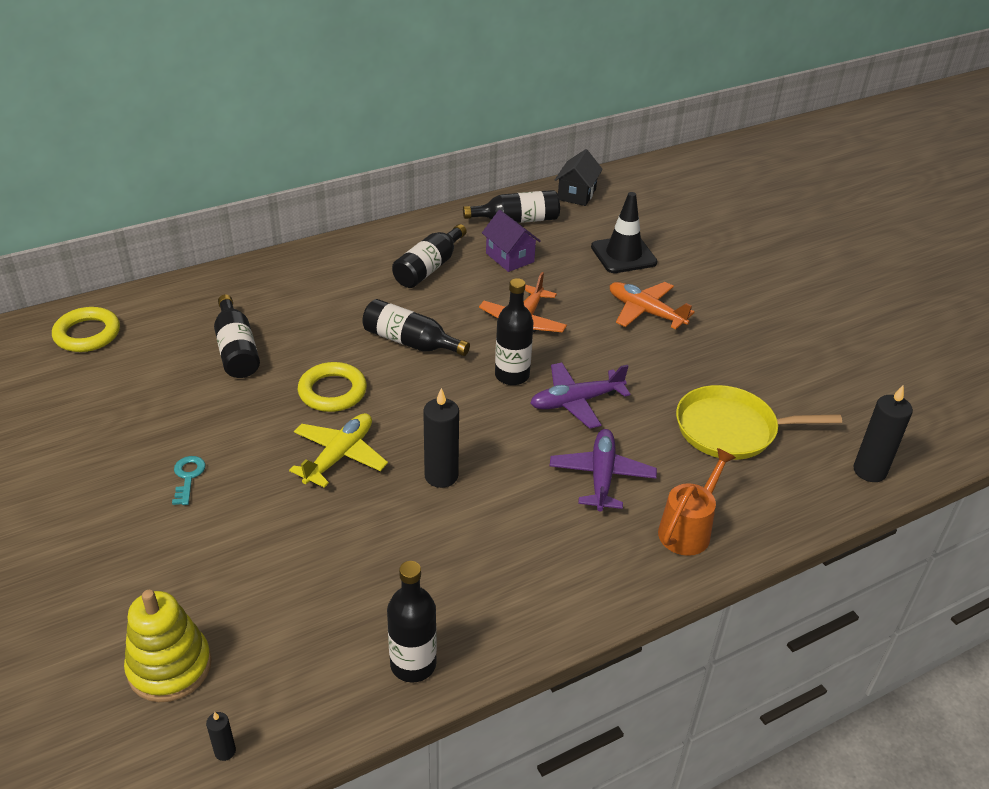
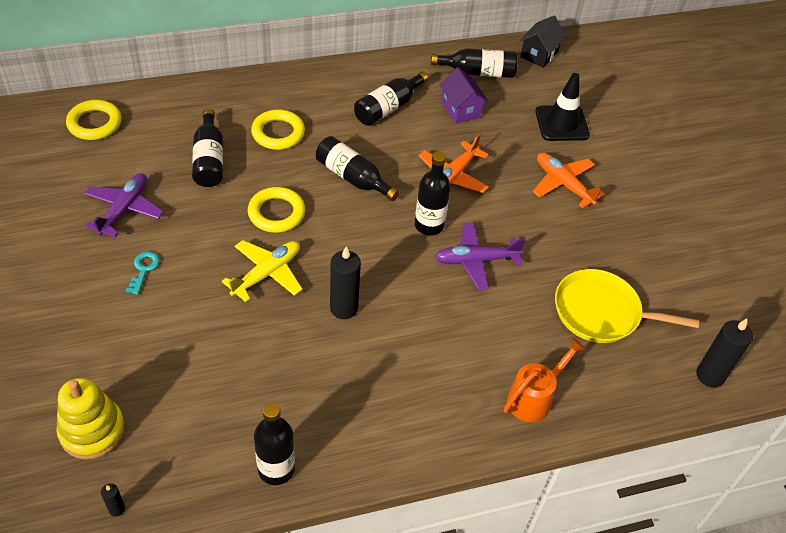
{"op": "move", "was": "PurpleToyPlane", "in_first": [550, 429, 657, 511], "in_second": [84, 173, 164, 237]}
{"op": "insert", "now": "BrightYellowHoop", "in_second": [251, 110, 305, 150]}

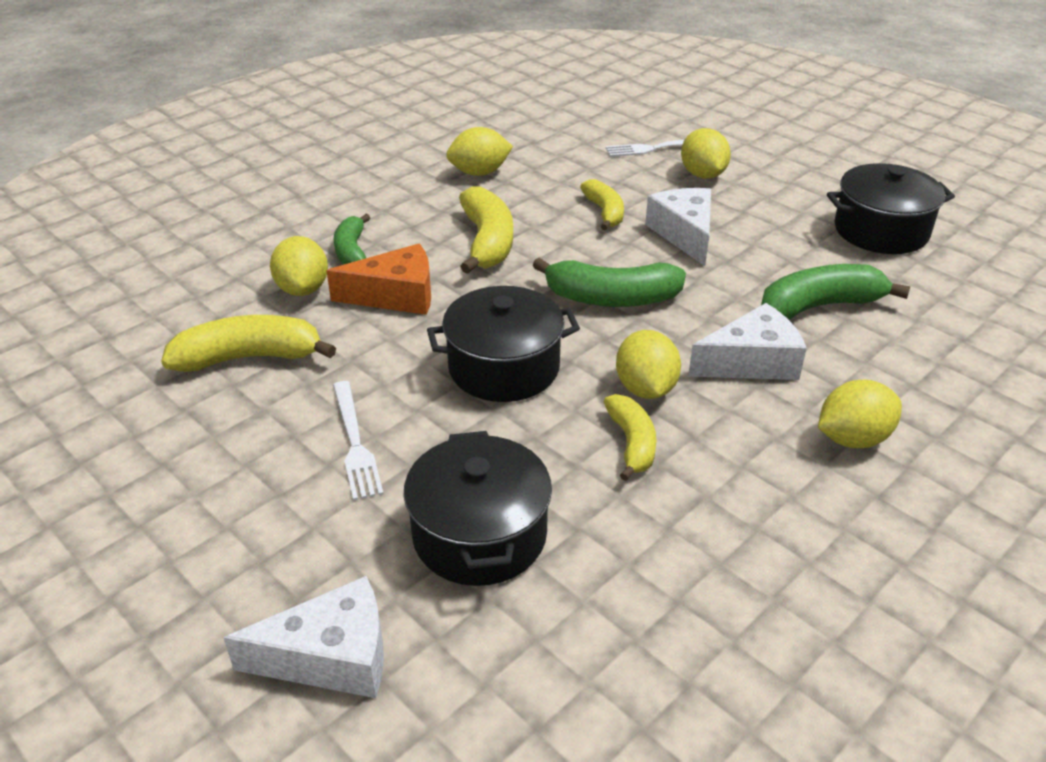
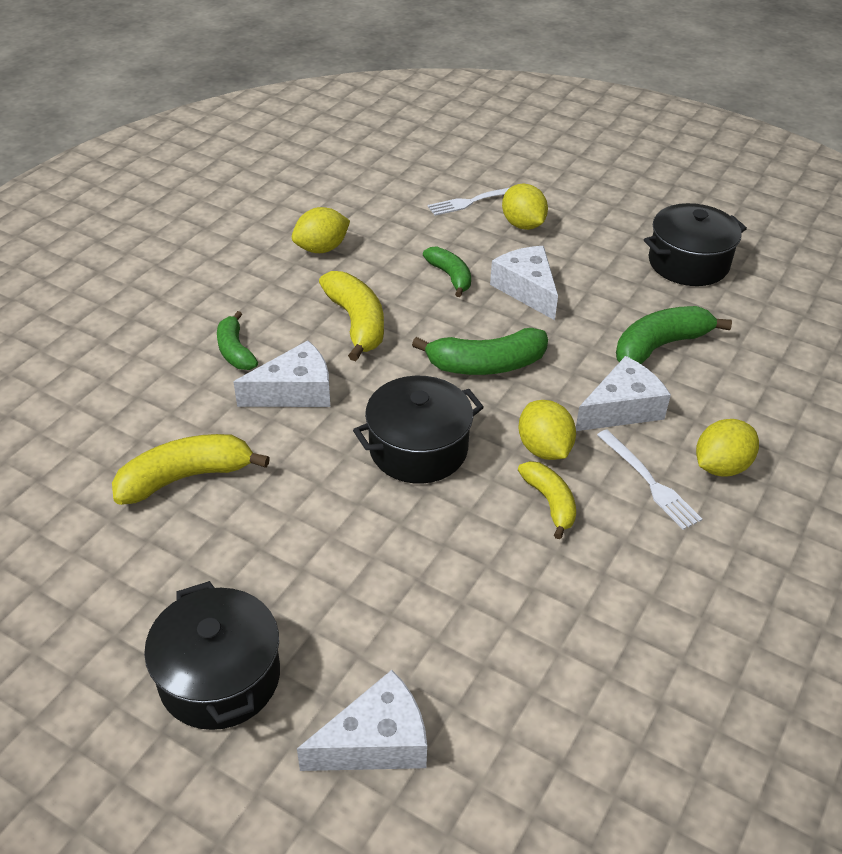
{"op": "delete", "was": "BrightYellowCitrusFruit", "in_first": [270, 236, 328, 296]}
{"op": "recolor", "was": "OrangePieceOfCheese", "now": "WhitePieceOfCheese", "in_first": [326, 244, 431, 315], "in_second": [234, 340, 330, 407]}
{"op": "move", "was": "WhiteFork", "in_first": [333, 381, 383, 501], "in_second": [597, 429, 702, 530]}
{"op": "move", "was": "EbonyPot", "in_first": [403, 431, 552, 586], "in_second": [144, 581, 280, 730]}
{"op": "recolor", "was": "BrightYellowBanana", "now": "LeafGreenBanana", "in_first": [580, 179, 624, 230], "in_second": [423, 246, 471, 297]}

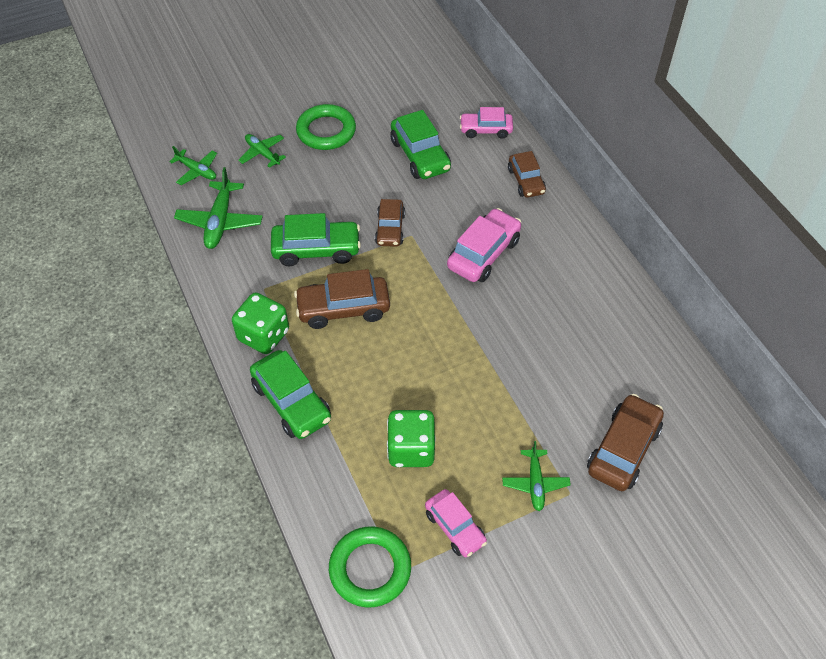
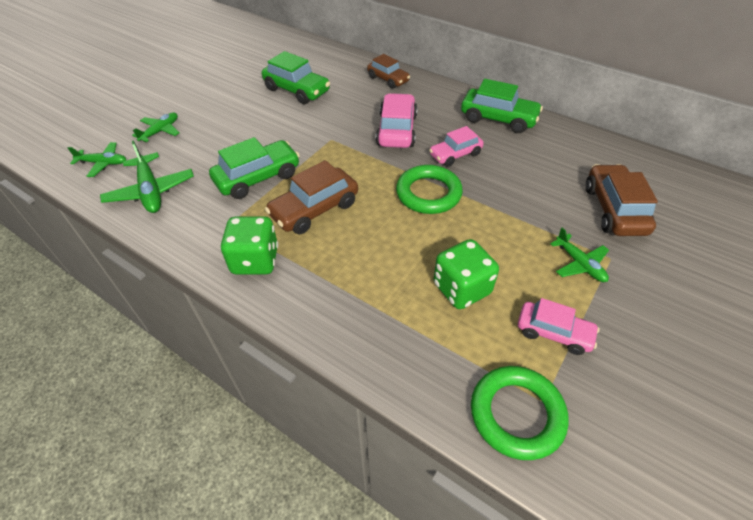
{"op": "rotate", "was": "LeafGreenToyPlane", "in_first": [238, 134, 286, 168], "in_second": [132, 112, 179, 142], "clockwise": 105}
{"op": "move", "was": "LeafGreenAutomobile", "in_first": [250, 350, 331, 439], "in_second": [461, 79, 543, 133]}
{"op": "move", "was": "LeafGreenHoop", "in_first": [296, 104, 356, 150], "in_second": [396, 165, 463, 214]}
{"op": "delete", "was": "BrownAutomobile", "in_first": [375, 199, 405, 247]}
{"op": "move", "was": "PinkAutomobile", "in_first": [460, 107, 513, 139], "in_second": [429, 126, 484, 167]}

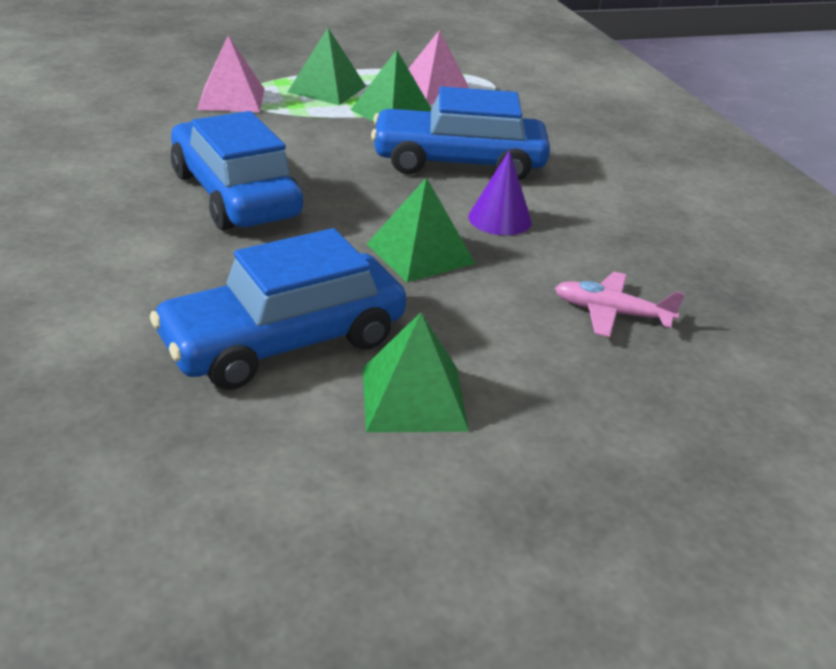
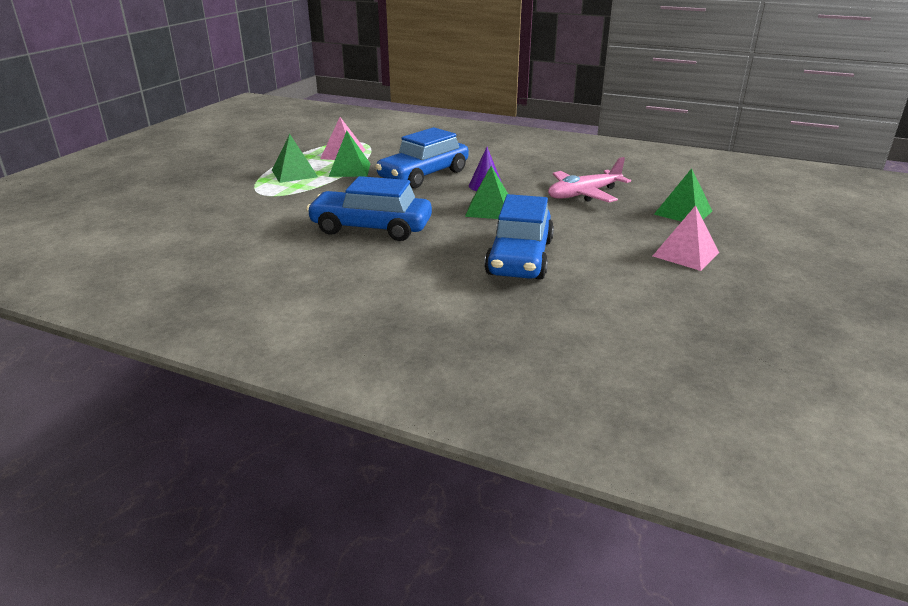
{"op": "move", "was": "PinkSolidPyramid", "in_first": [197, 35, 264, 112], "in_second": [653, 205, 719, 271]}
{"op": "move", "was": "LeafGreenSolidPyramid", "in_first": [362, 313, 469, 432], "in_second": [654, 168, 712, 222]}
{"op": "resize", "was": "PinkToyPlane", "in_first": [555, 272, 685, 337], "in_second": [548, 157, 631, 202], "ratio": 1.55}

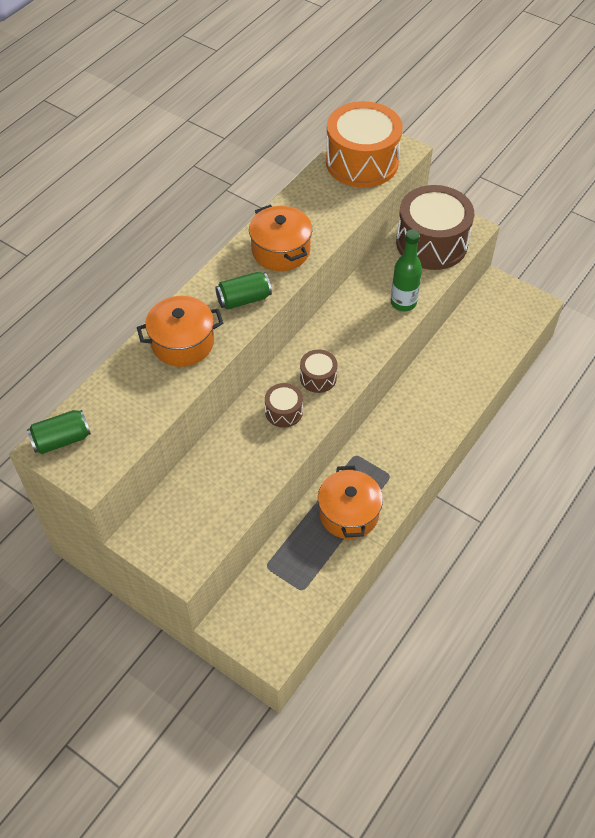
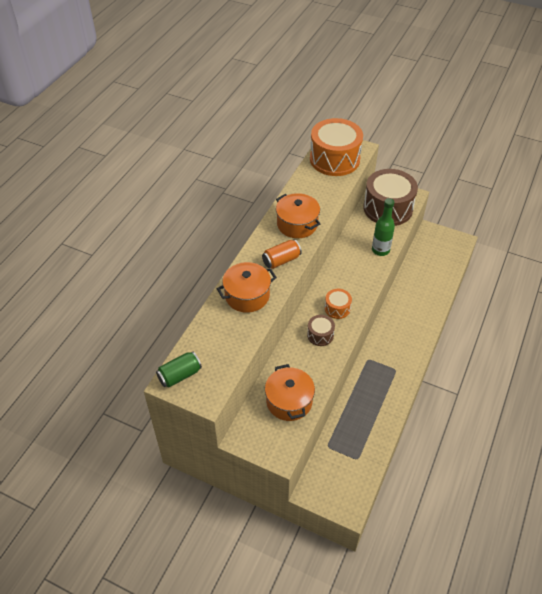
{"op": "recolor", "was": "LeafGreenCan", "now": "OrangeCan", "in_first": [215, 272, 272, 310], "in_second": [262, 240, 302, 269]}
{"op": "recolor", "was": "BrownSnareDrum", "now": "OrangeSnareDrum", "in_first": [300, 350, 337, 393], "in_second": [325, 289, 352, 319]}
{"op": "move", "was": "OrangePot", "in_first": [318, 466, 383, 539], "in_second": [265, 364, 315, 421]}

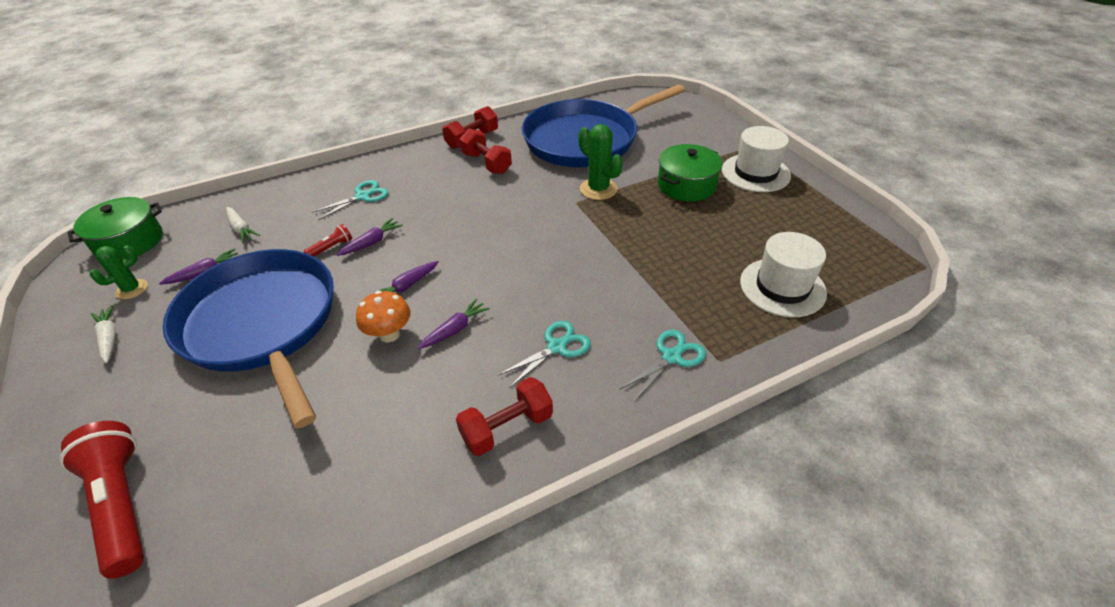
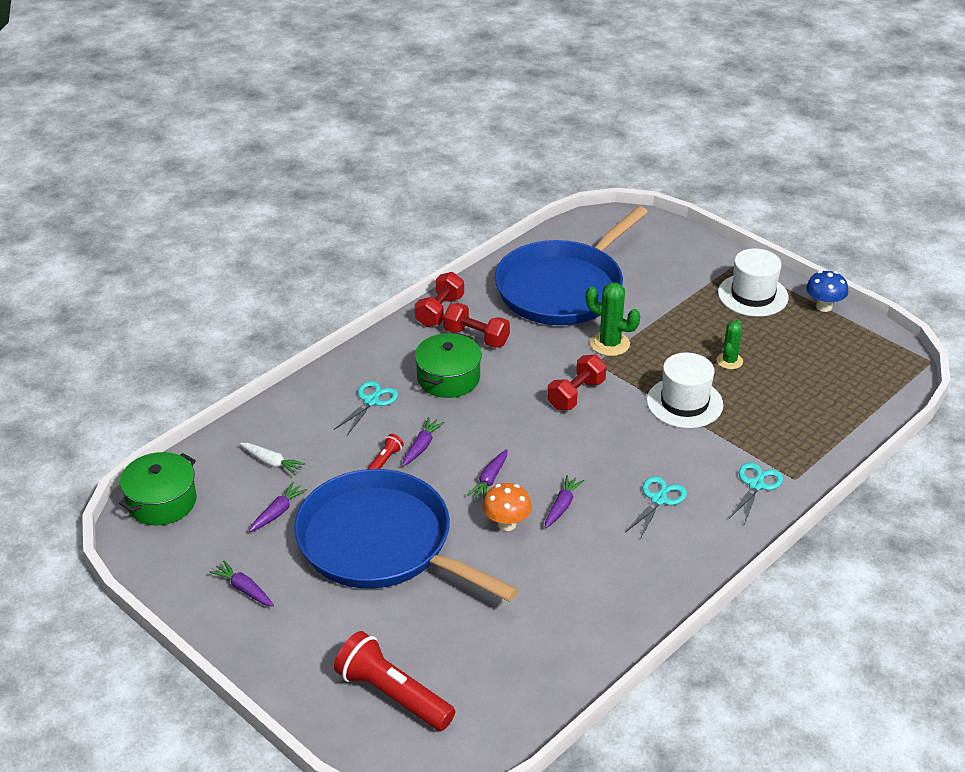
{"op": "move", "was": "LeafGreenPricklyPlant", "in_first": [90, 246, 148, 299], "in_second": [716, 319, 743, 369]}
{"op": "recolor", "was": "WhiteToyCarrot", "now": "PurpleToyCarrot", "in_first": [91, 305, 116, 363], "in_second": [209, 560, 274, 607]}
{"op": "move", "was": "ScarletHandWeight", "in_first": [456, 377, 553, 456], "in_second": [547, 355, 606, 410]}
{"op": "move", "was": "LeafGreenPot", "in_first": [658, 144, 723, 202], "in_second": [415, 333, 482, 398]}
{"op": "move", "was": "WhiteTopHat", "in_first": [740, 232, 827, 317], "in_second": [647, 353, 723, 428]}
{"op": "insert", "now": "CobaltFungus", "in_second": [806, 271, 848, 312]}

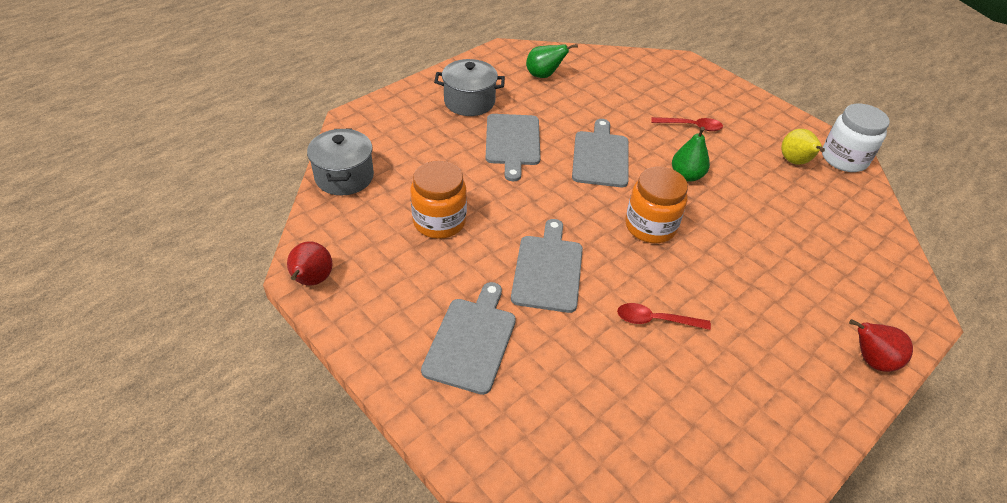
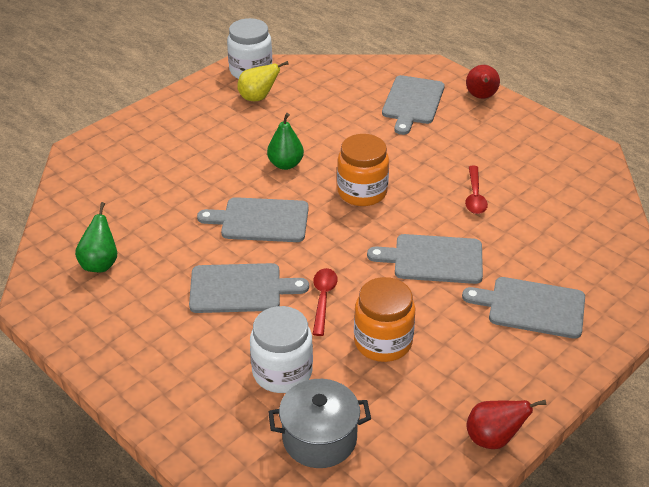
{"op": "delete", "was": "GreyPot", "in_first": [434, 59, 505, 116]}
{"op": "move", "was": "ScarletSpoon", "in_first": [651, 117, 723, 131], "in_second": [313, 268, 338, 336]}
{"op": "insert", "now": "WhitePreserveJar", "in_second": [250, 306, 313, 393]}
{"op": "insert", "now": "GreyChoppingBoard", "in_second": [382, 75, 445, 135]}

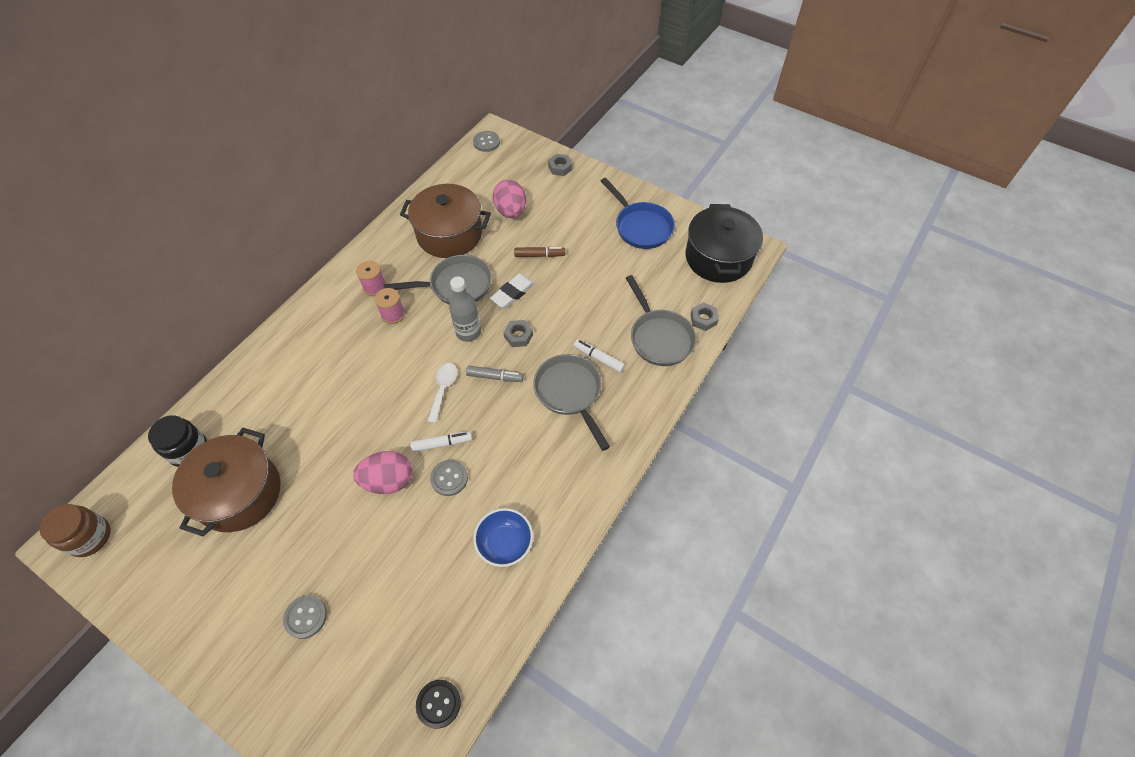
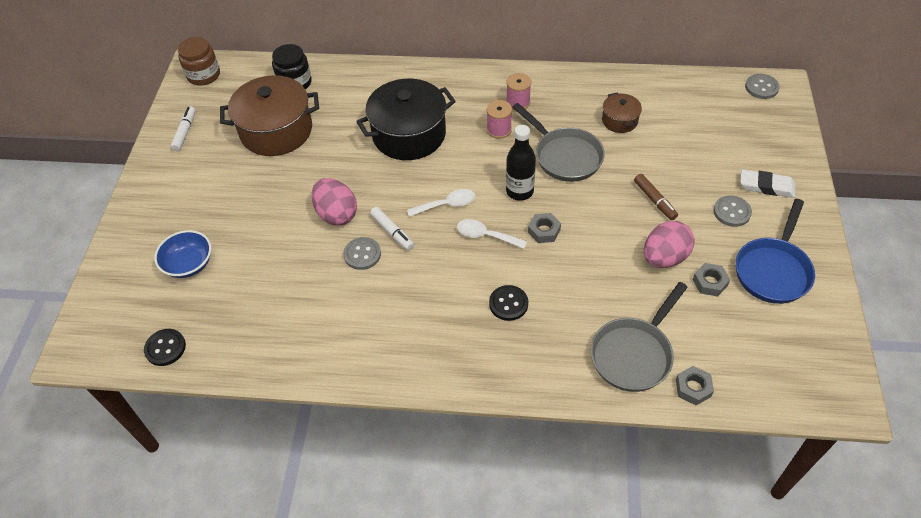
{"op": "move", "was": "GreyShirtButton", "in_first": [283, 595, 327, 639], "in_second": [713, 195, 752, 227]}
{"op": "resize", "was": "BrownPot", "in_first": [400, 184, 491, 258], "in_second": [602, 92, 642, 133], "ratio": 0.49}
{"op": "recolor", "was": "GreyBottle", "now": "EbonyBottle", "in_first": [449, 277, 481, 342], "in_second": [506, 125, 536, 201]}
{"op": "replace", "was": "GreyMarker", "now": "WhiteSpoon", "in_first": [466, 366, 524, 382], "in_second": [457, 219, 527, 249]}
{"op": "move", "was": "CobaltServingBowl", "in_first": [473, 508, 533, 567], "in_second": [154, 230, 211, 278]}
{"op": "move", "was": "WhitePencilEraser", "in_first": [490, 274, 535, 308], "in_second": [740, 169, 796, 198]}
{"op": "move", "was": "PinkToyEgg", "in_first": [493, 180, 526, 218], "in_second": [644, 221, 695, 268]}
{"op": "replace", "was": "GreySkillet", "now": "EbonyShirtButton", "in_first": [533, 354, 610, 451], "in_second": [489, 285, 528, 321]}
{"op": "move", "was": "GreyHexagonNut", "in_first": [548, 154, 572, 176], "in_second": [693, 263, 730, 297]}
{"op": "move", "was": "WhiteMarker", "in_first": [574, 339, 625, 373], "in_second": [170, 106, 196, 151]}
{"op": "move", "was": "EbonyPot", "in_first": [685, 204, 763, 283], "in_second": [356, 79, 456, 160]}

